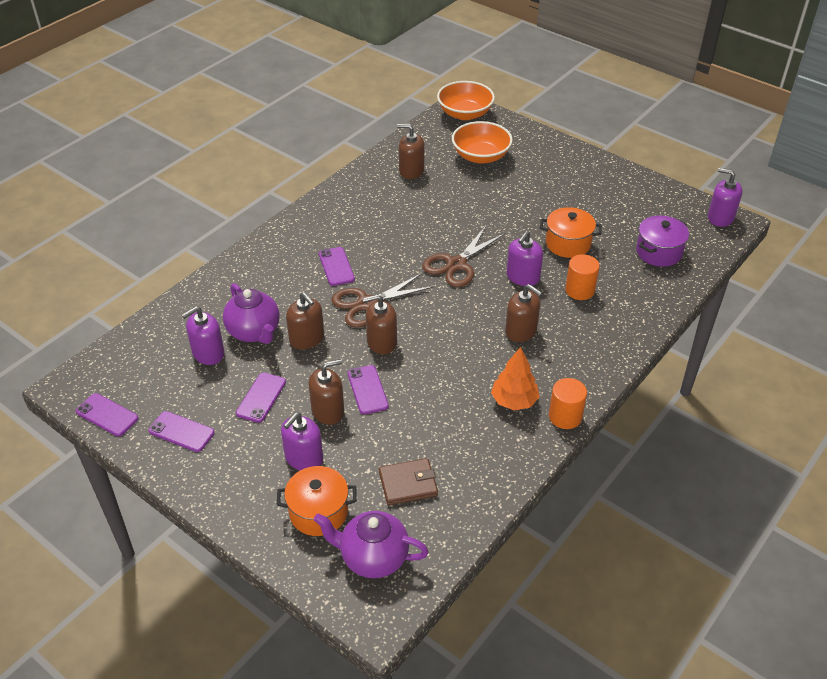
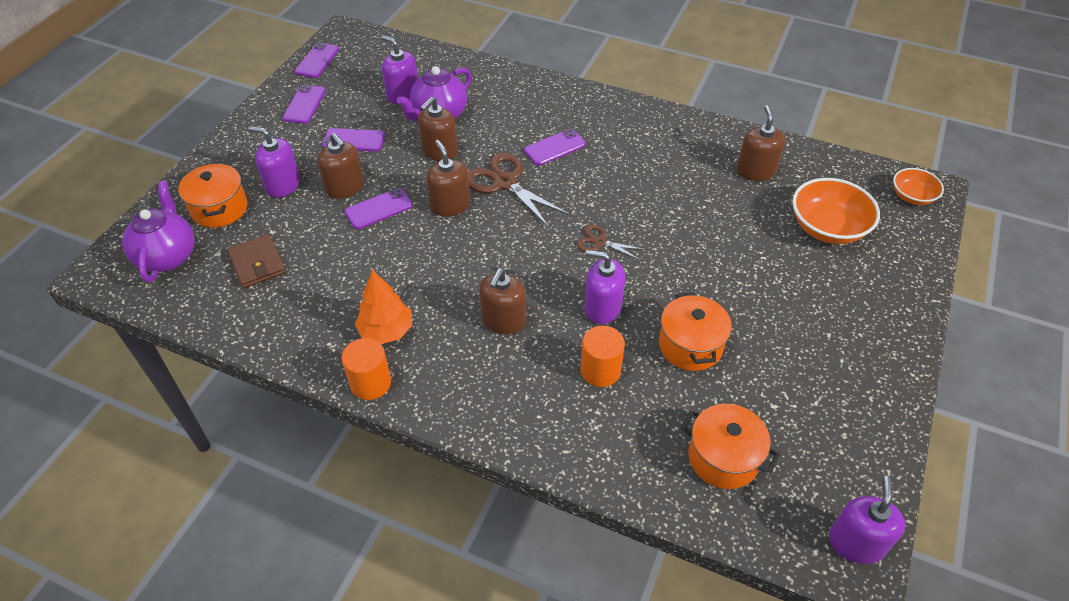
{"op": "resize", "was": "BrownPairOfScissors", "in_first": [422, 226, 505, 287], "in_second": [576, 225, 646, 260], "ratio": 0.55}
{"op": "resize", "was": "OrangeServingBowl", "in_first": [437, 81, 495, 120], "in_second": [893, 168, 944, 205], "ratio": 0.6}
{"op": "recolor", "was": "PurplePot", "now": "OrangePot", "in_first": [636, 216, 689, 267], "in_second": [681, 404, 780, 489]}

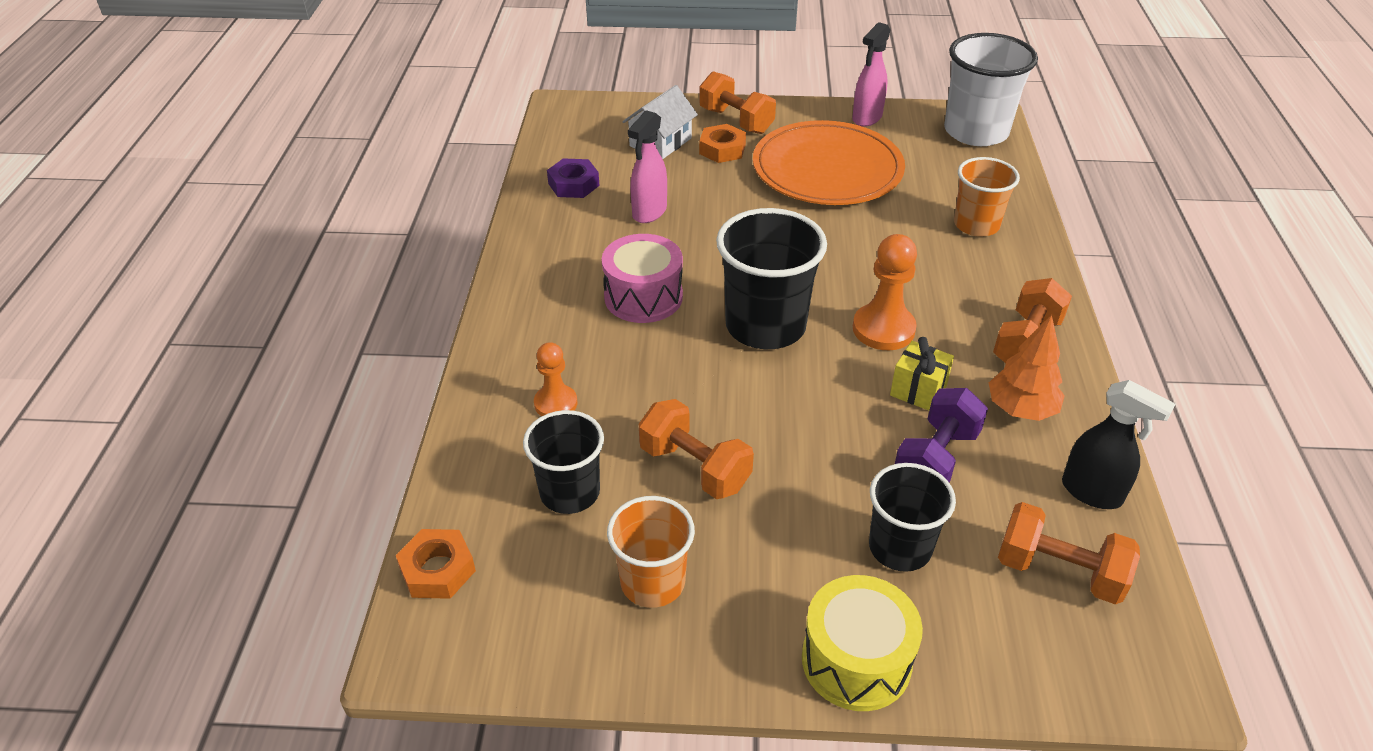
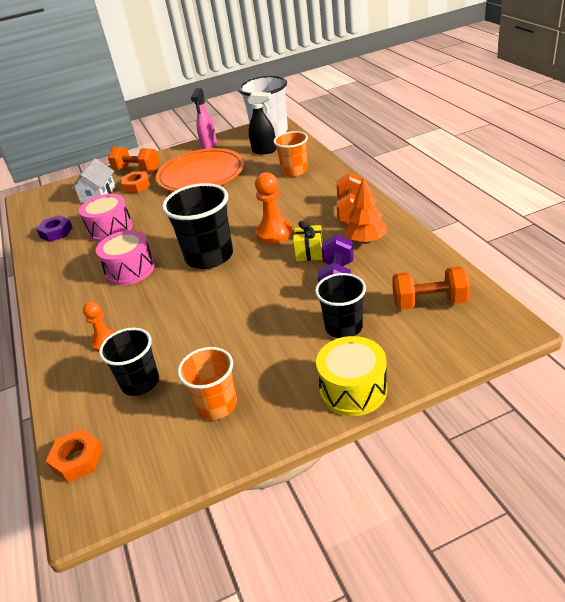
{"op": "replace", "was": "PinkSprayCleaner", "now": "PinkSnareDrum", "in_first": [628, 110, 667, 223], "in_second": [79, 194, 133, 242]}
{"op": "delete", "was": "OrangeHandWeight", "in_first": [639, 399, 754, 499]}
{"op": "move", "was": "EbonySprayCleaner", "in_first": [1062, 380, 1175, 509], "in_second": [247, 92, 276, 154]}

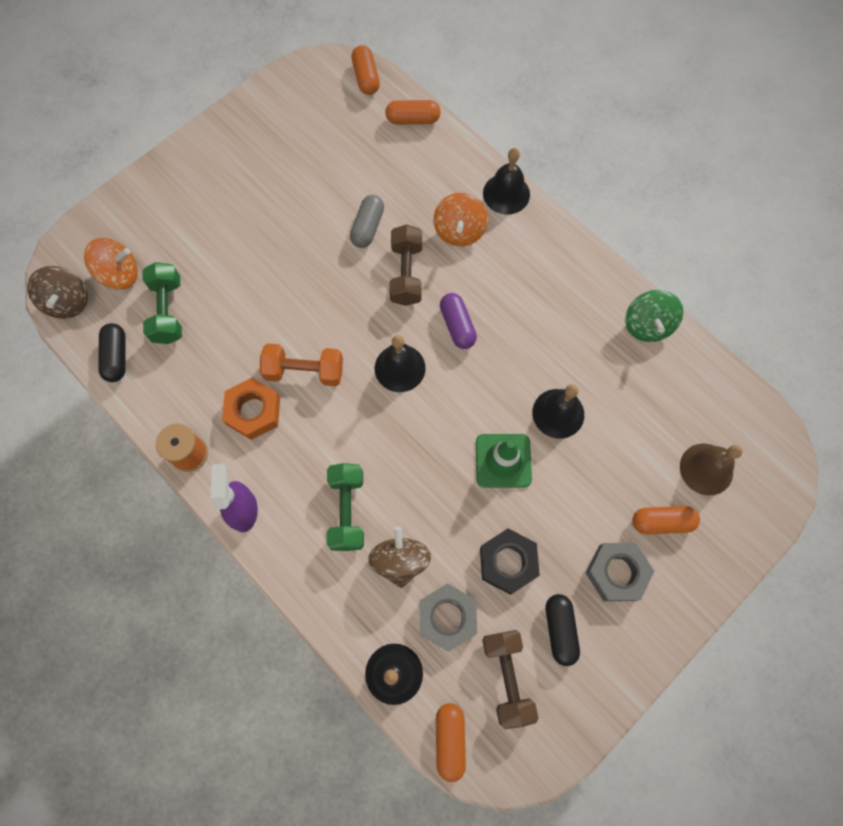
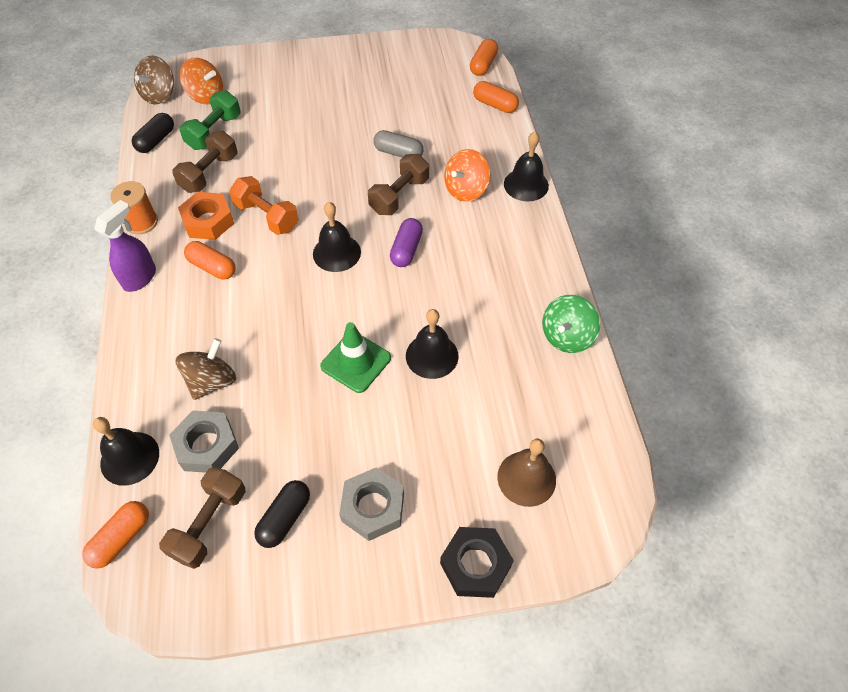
{"op": "delete", "was": "LeafGreenHandWeight", "in_first": [327, 463, 364, 551]}
{"op": "rotate", "was": "GreyCapsule", "in_first": [350, 195, 384, 248], "in_second": [373, 130, 423, 158], "clockwise": 60}
{"op": "move", "was": "EbonyHexagonNut", "in_first": [480, 529, 540, 595], "in_second": [440, 527, 514, 598]}
{"op": "move", "was": "OrangeCapsule", "in_first": [632, 506, 700, 534], "in_second": [184, 241, 236, 279]}
{"op": "insert", "now": "BrownHandWeight", "in_second": [172, 130, 237, 193]}

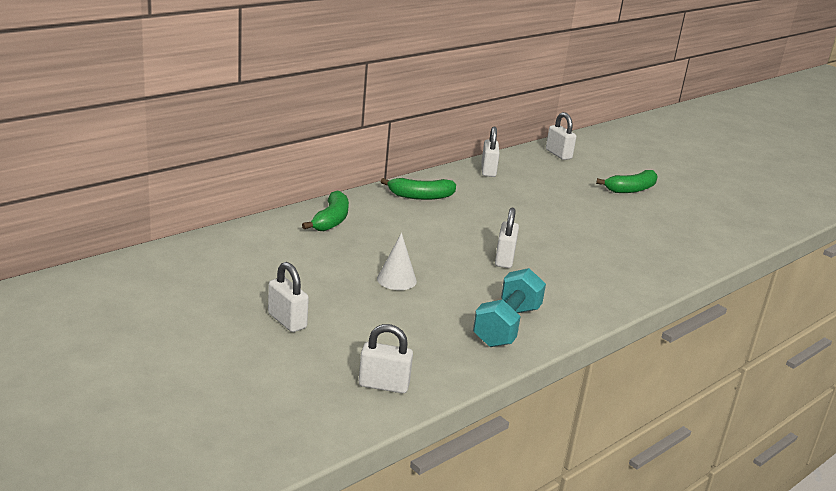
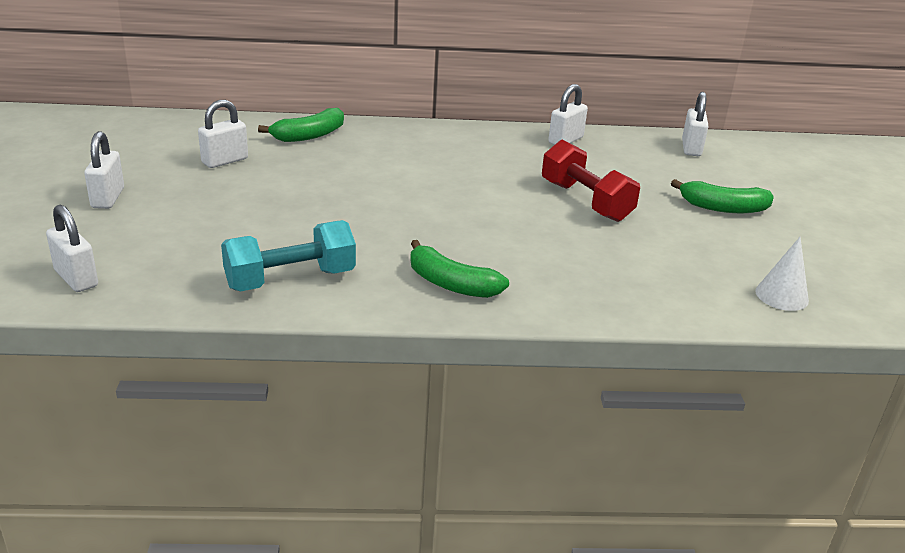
{"op": "move", "was": "WhiteConeShape", "in_first": [377, 233, 417, 290], "in_second": [755, 237, 809, 311]}
{"op": "move", "was": "LeafGreenBanana", "in_first": [380, 178, 456, 200], "in_second": [410, 240, 509, 298]}
{"op": "move", "was": "WhiteLock", "in_first": [495, 208, 519, 268], "in_second": [198, 100, 248, 168]}
{"op": "insert", "now": "ScarletHandWeight", "in_second": [542, 140, 640, 222]}

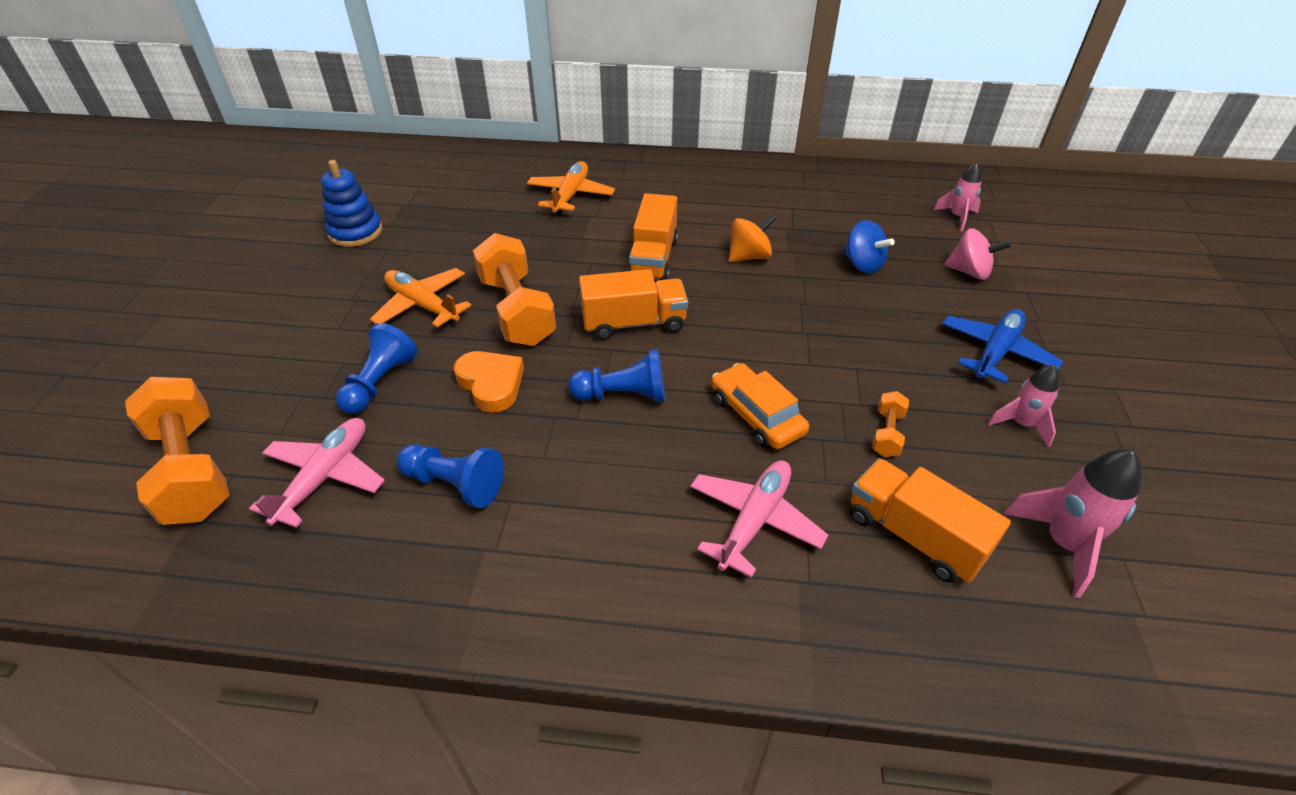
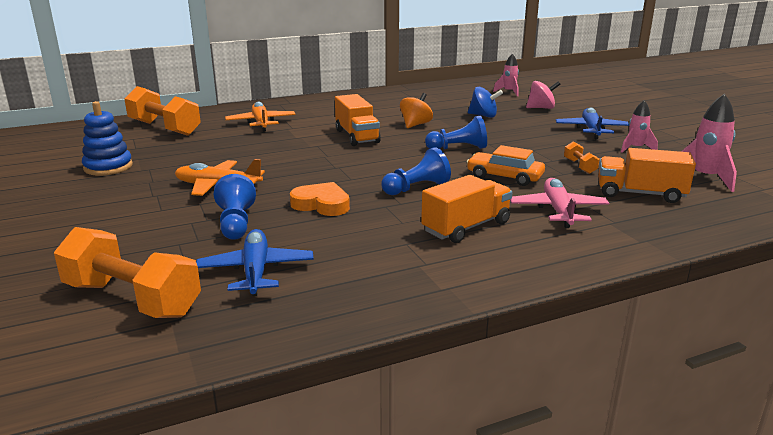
{"op": "recolor", "was": "PinkToyPlane", "now": "CobaltToyPlane", "in_first": [249, 418, 385, 528], "in_second": [196, 229, 314, 296]}
{"op": "move", "was": "CobaltGamePawn", "in_first": [396, 444, 504, 508], "in_second": [425, 116, 487, 149]}
{"op": "move", "was": "OrangeHandWeight", "in_first": [473, 233, 556, 346], "in_second": [124, 86, 201, 136]}
{"op": "move", "was": "OrangeLorry", "in_first": [579, 269, 688, 340], "in_second": [421, 175, 512, 243]}

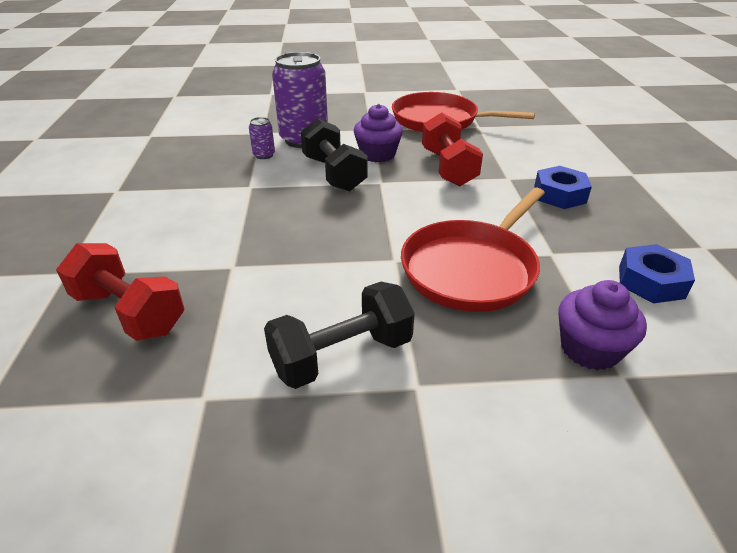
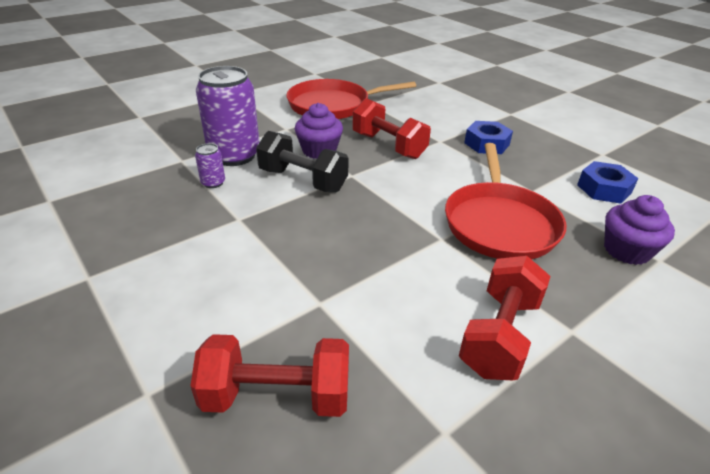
{"op": "recolor", "was": "EbonyHandWeight", "now": "ScarletHandWeight", "in_first": [264, 282, 415, 389], "in_second": [459, 256, 551, 380]}

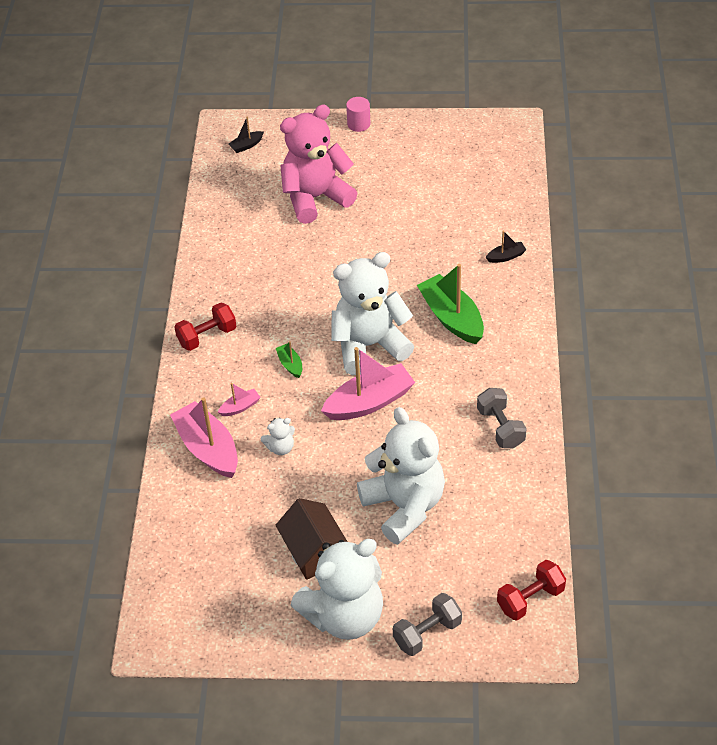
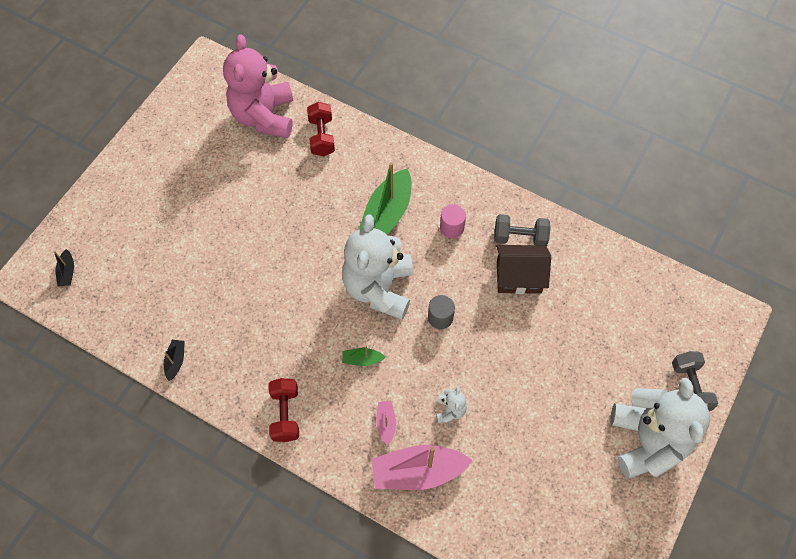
{"op": "move", "was": "BrownCottage", "in_first": [276, 498, 348, 580], "in_second": [496, 245, 551, 294]}
{"op": "move", "was": "PinkTeddy", "in_first": [280, 104, 357, 224], "in_second": [223, 34, 293, 138]}
{"op": "replace", "was": "PinkSailboat", "now": "GreySolidCylinder", "in_first": [321, 347, 415, 420], "in_second": [428, 295, 455, 329]}
{"op": "move", "was": "PinkSolidCylinder", "in_first": [346, 97, 371, 132], "in_second": [440, 204, 466, 238]}
{"op": "delete", "was": "WhiteTeddy", "in_first": [357, 407, 445, 544]}
{"op": "rotate", "was": "LeafGreenSailboat", "in_first": [417, 264, 484, 344], "in_second": [359, 162, 411, 235], "clockwise": -60}
{"op": "move", "was": "EbonySailboat", "in_first": [486, 231, 527, 263], "in_second": [164, 340, 185, 381]}
{"op": "move", "was": "ScarletHandWeight", "in_first": [497, 560, 566, 621], "in_second": [307, 102, 335, 156]}

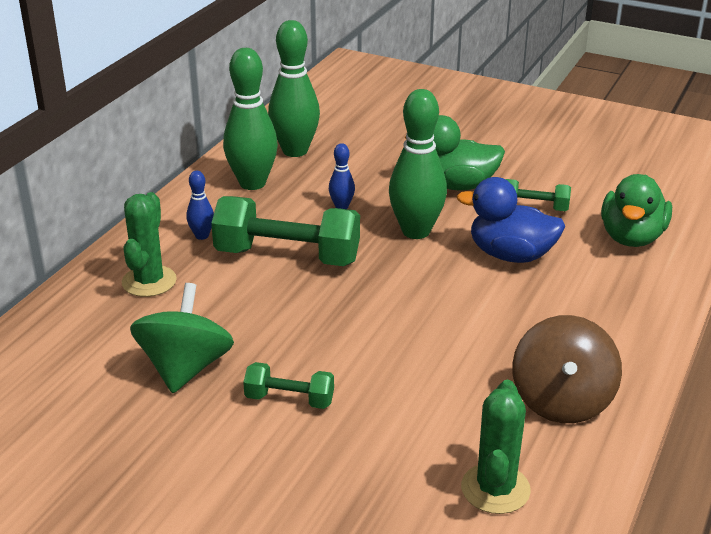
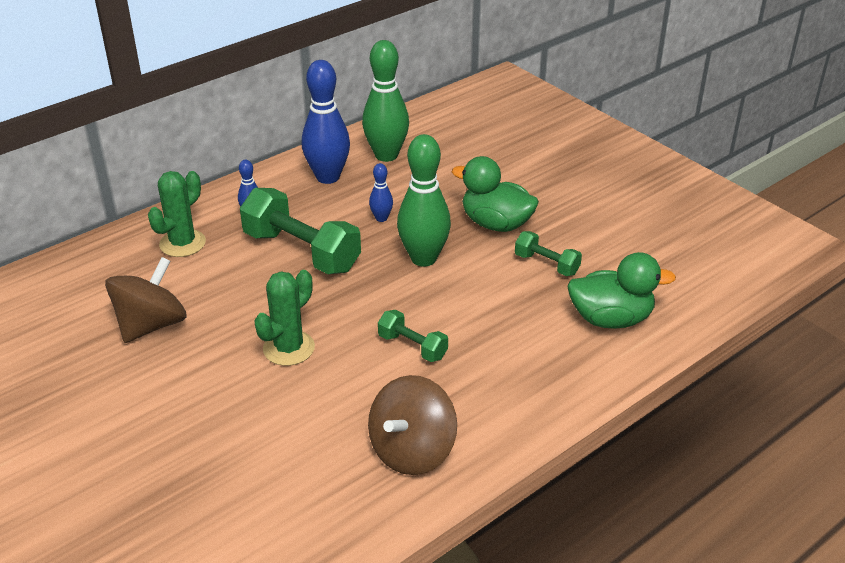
{"op": "recolor", "was": "LeafGreenSpinningTop", "now": "BrownSpinningTop", "in_first": [130, 283, 234, 393], "in_second": [105, 257, 187, 343]}
{"op": "recolor", "was": "LeafGreenTenpin", "now": "CobaltTenpin", "in_first": [223, 48, 278, 190], "in_second": [302, 60, 350, 184]}
{"op": "move", "was": "LeafGreenHandWeight", "in_first": [243, 362, 334, 409], "in_second": [378, 310, 448, 362]}
{"op": "delete", "was": "CobaltDuck", "in_first": [457, 177, 565, 263]}
{"op": "move", "was": "LeafGreenPricklyPlant", "in_first": [461, 380, 531, 514], "in_second": [254, 270, 315, 366]}
{"op": "rotate", "was": "LeafGreenDuck", "in_first": [601, 174, 672, 247], "in_second": [567, 252, 676, 329], "clockwise": -135}

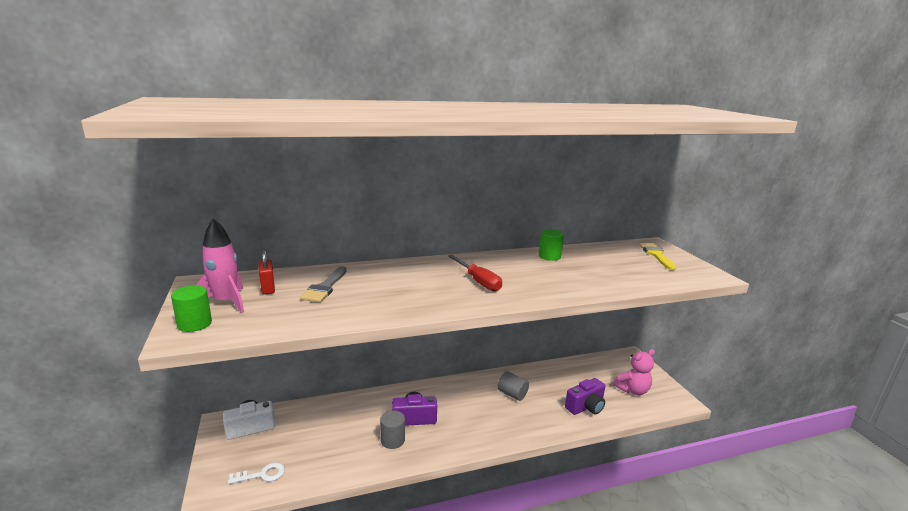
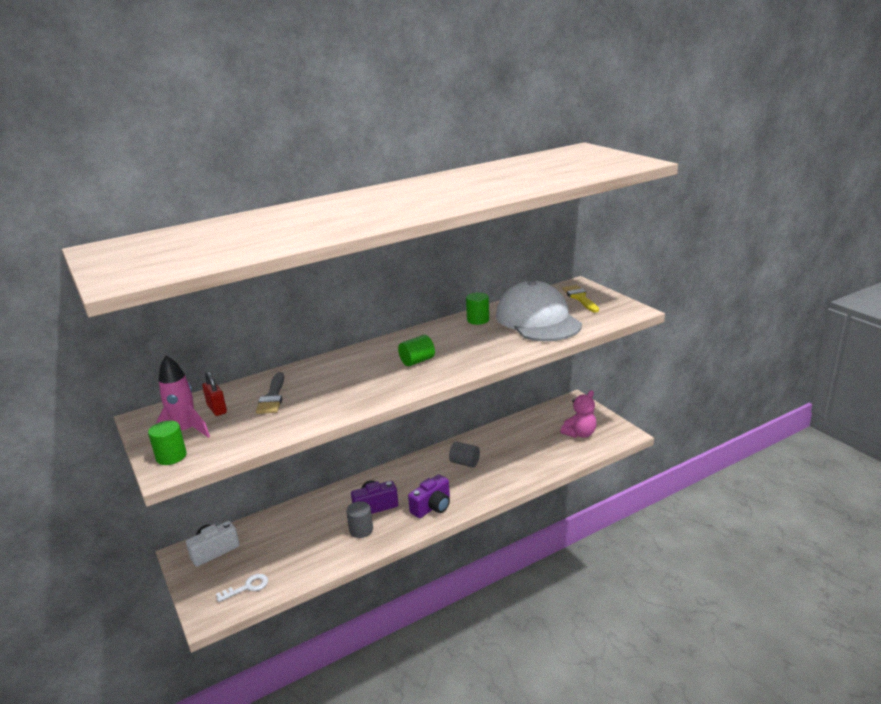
{"op": "replace", "was": "ScarletScrewdriver", "now": "LeafGreenSolidCylinder", "in_first": [448, 255, 502, 292], "in_second": [398, 335, 435, 366]}
{"op": "move", "was": "PurpleCamera", "in_first": [565, 378, 605, 415], "in_second": [408, 474, 450, 518]}
{"op": "insert", "now": "WhiteCap", "in_second": [496, 280, 582, 341]}

